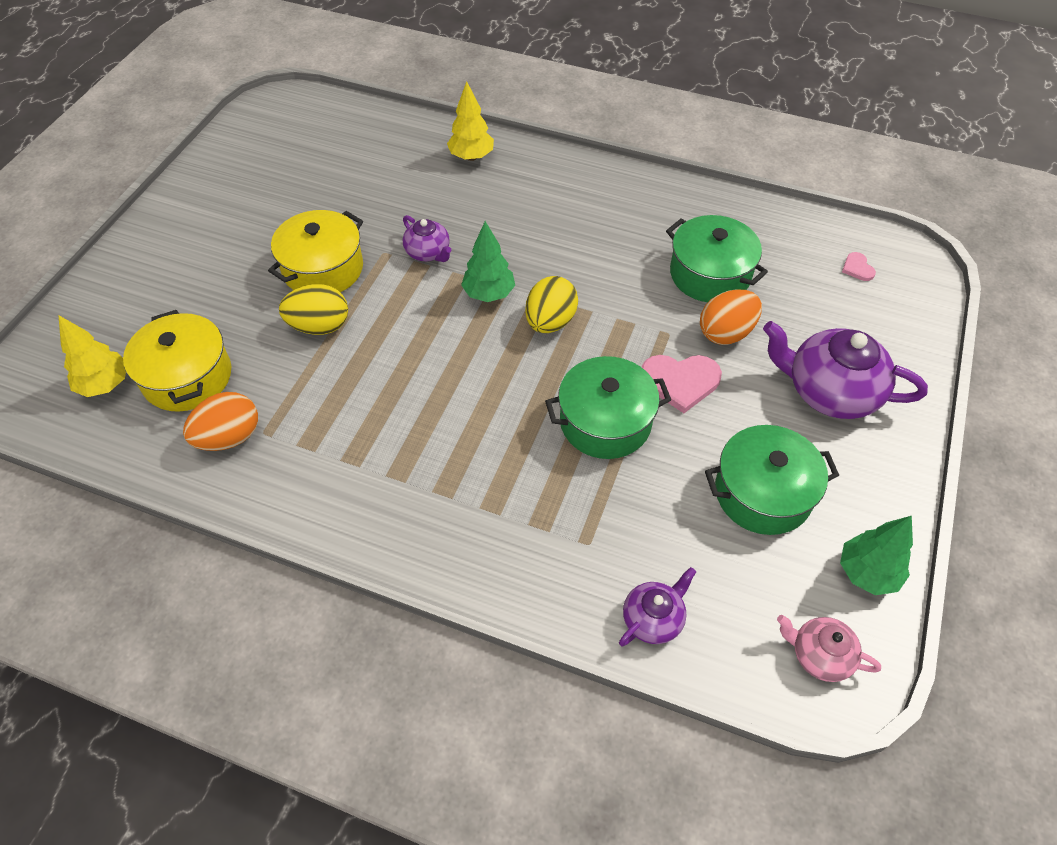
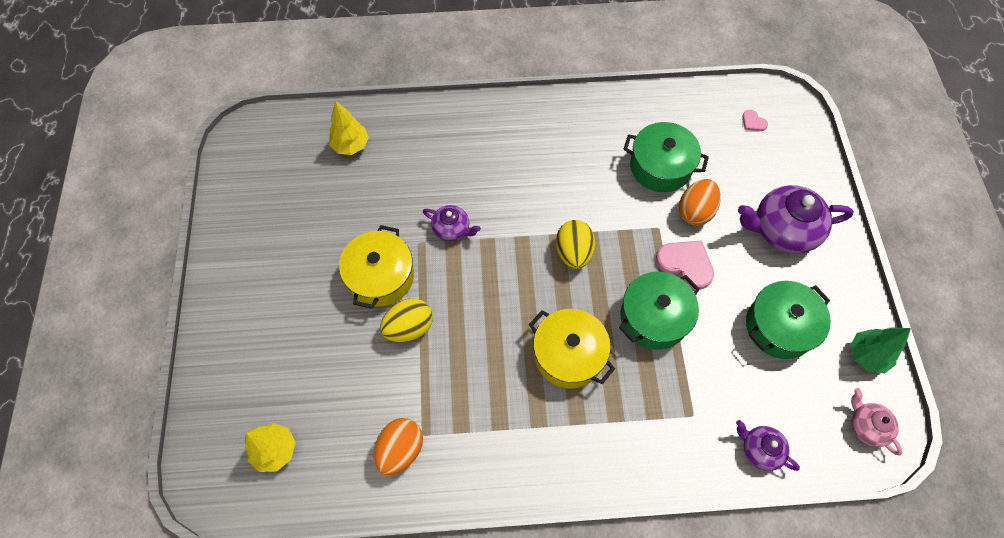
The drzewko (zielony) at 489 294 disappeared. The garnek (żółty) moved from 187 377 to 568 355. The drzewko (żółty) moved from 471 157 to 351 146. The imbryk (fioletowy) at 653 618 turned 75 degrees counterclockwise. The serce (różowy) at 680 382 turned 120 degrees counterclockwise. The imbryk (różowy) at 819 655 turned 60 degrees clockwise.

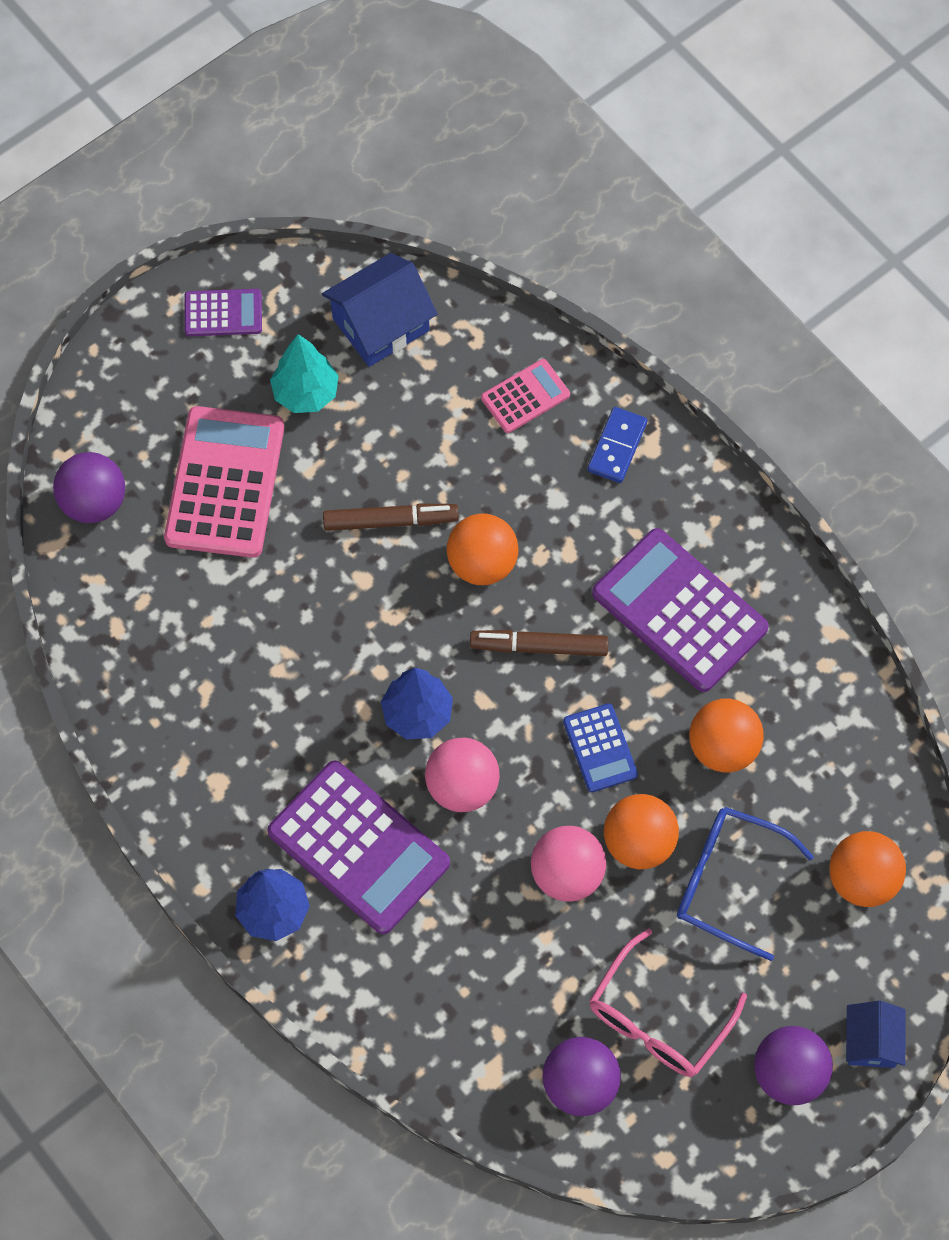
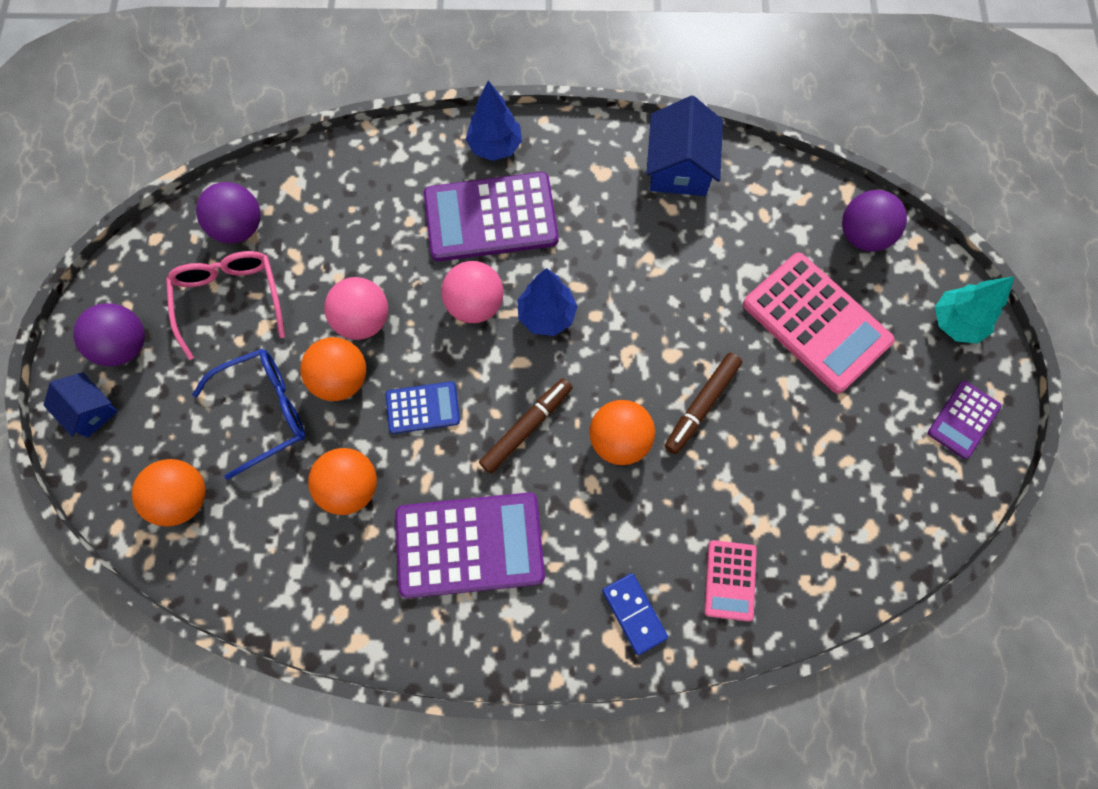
The drzewko (turkusowy) moved from 306 393 to 955 323. The domek (niebieski) moved from 380 324 to 679 167. The kalkulator (niebieski) at 600 748 turned 150 degrees clockwise.

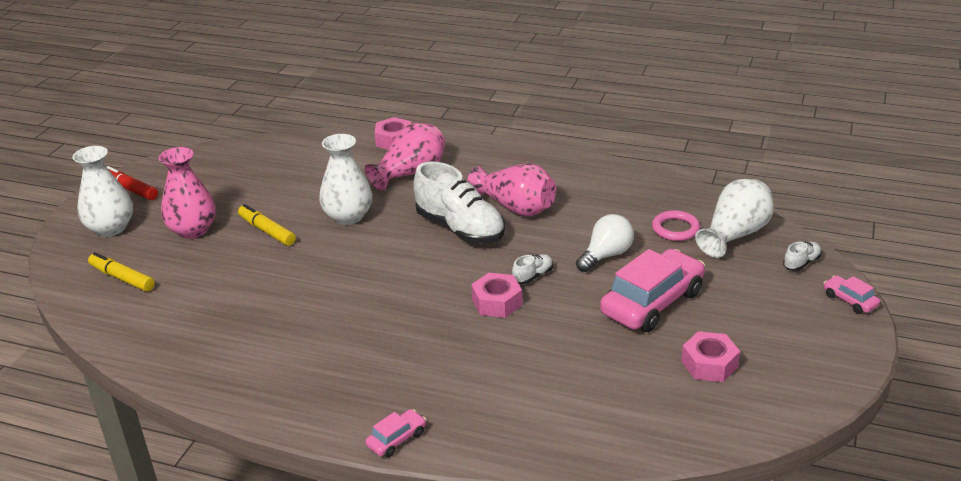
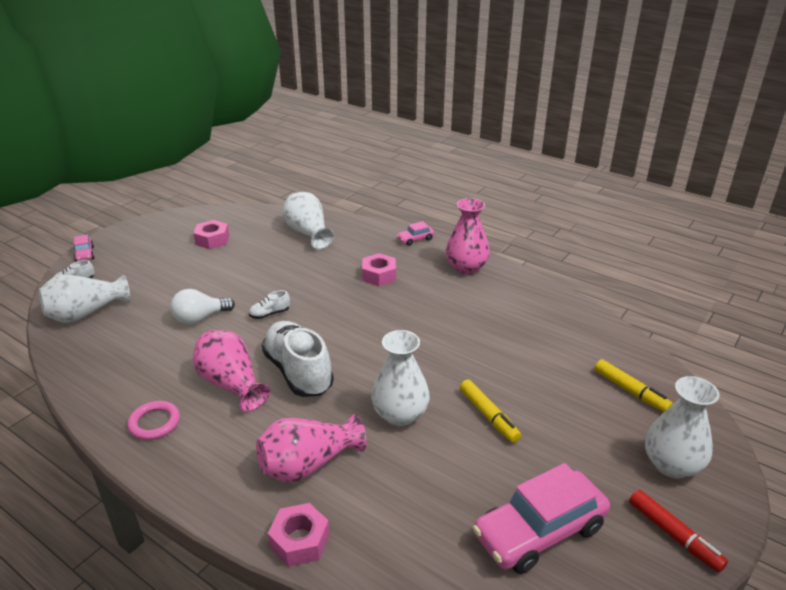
The wazon (biały) at 308 233 appeared. The wazon (różowy) moved from 193 230 to 466 267. The nakrętka (różowy) moved from 497 302 to 379 275. The samochód (różowy) moved from 652 303 to 539 531. The pierścień (różowy) moved from 675 229 to 154 423.

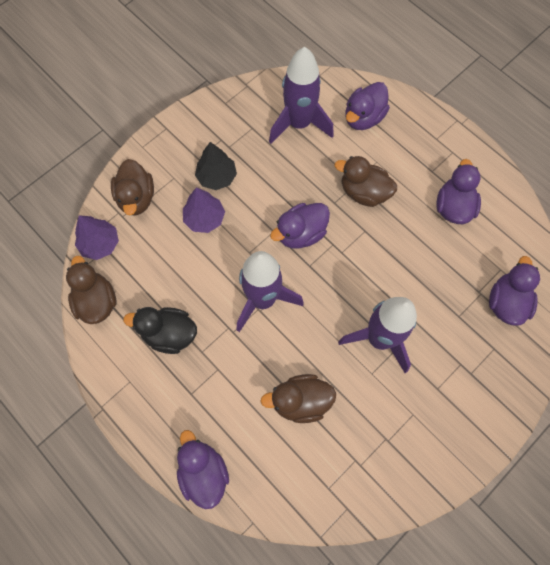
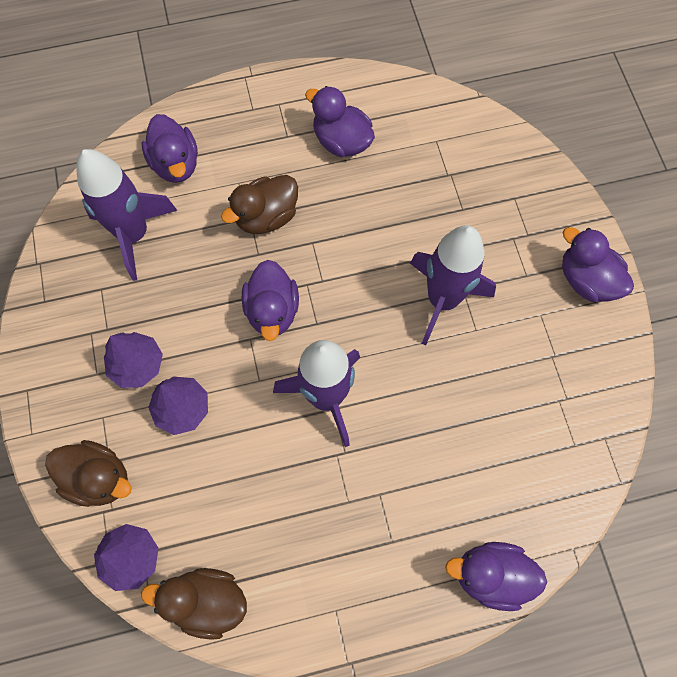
The kaczka (czarny) at 169 334 disappeared. The kaczka (brązowy) at 300 401 disappeared. The kaczka (fioletowy) moved from 506 302 to 586 280. The drzewko (czarny) at 217 177 became the drzewko (fioletowy) at 137 365.

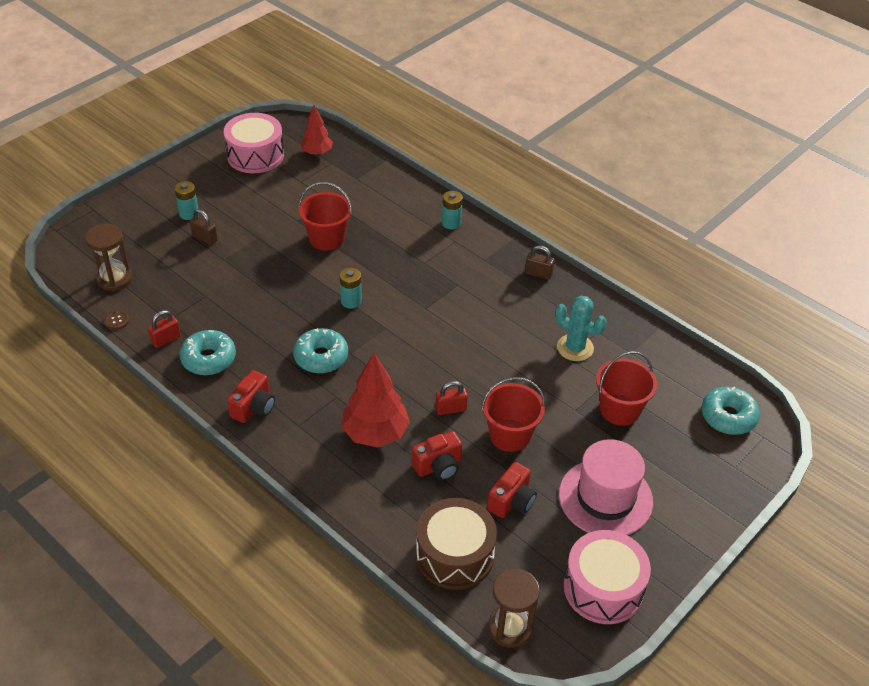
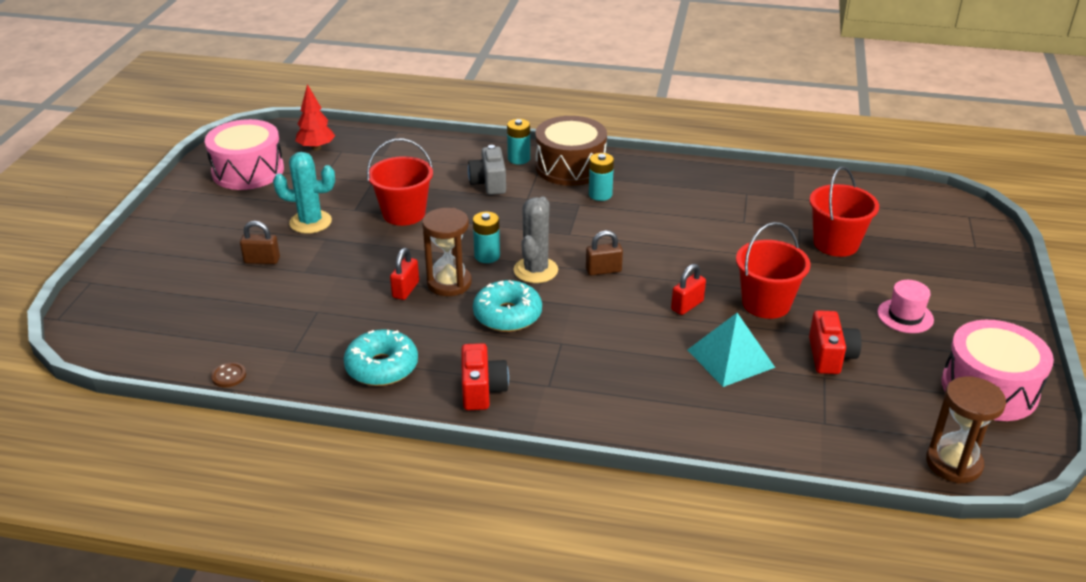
The drzewko (czerwony) at 375 434 disappeared. The donut (turkusowy) at 728 417 disappeared. The aparat fotograficzny (szary) at 489 183 appeared. The kaktus (szary) at 535 270 appeared. The klepsydra (brązowy) moved from 114 279 to 449 283. The kłódka (czerwony) moved from 166 339 to 405 290. The bateria (turkusowy) moved from 189 214 to 600 194. The bęben (brązowy) moved from 455 555 to 570 167. The kłódka (brązowy) moved from 538 273 to 603 270. The kaktus (turkusowy) moved from 575 348 to 310 222. The aparat fotograficzny (czerwony) at 438 466 was replaced by the piramida (turkusowy) at 730 358. The kapelusz (różowy) at 605 498 changed to 0.51 times the size.

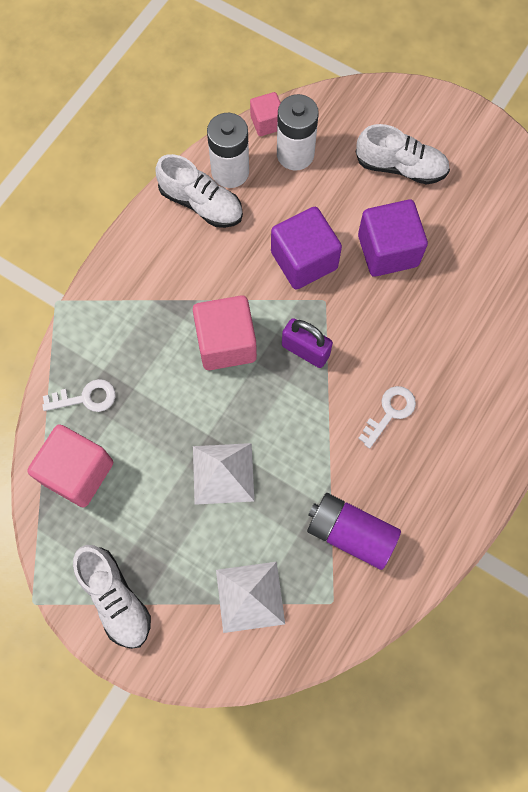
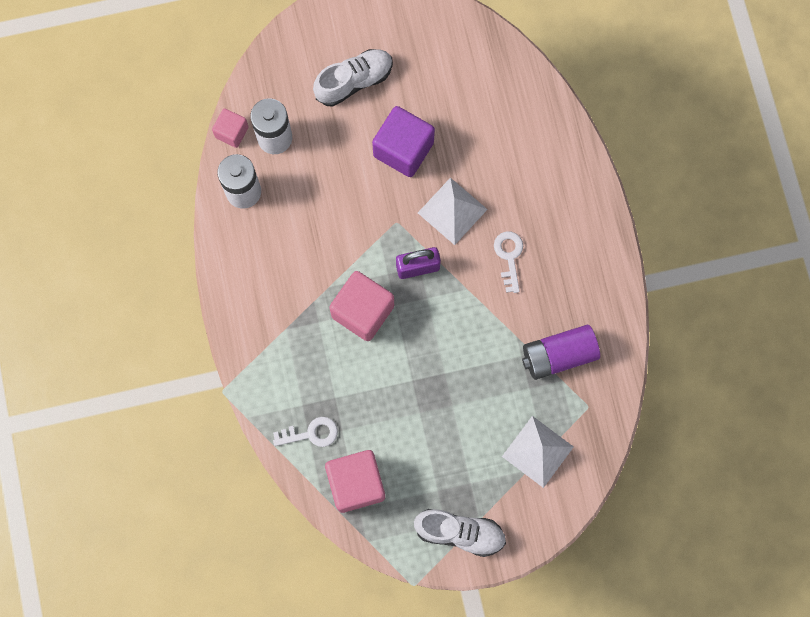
The but (biały) at 201 203 disappeared. The sześcian (fioletowy) at 304 260 disappeared. The piramida (biały) moved from 223 473 to 452 211. The klucz (biały) at 85 398 turned 45 degrees clockwise.

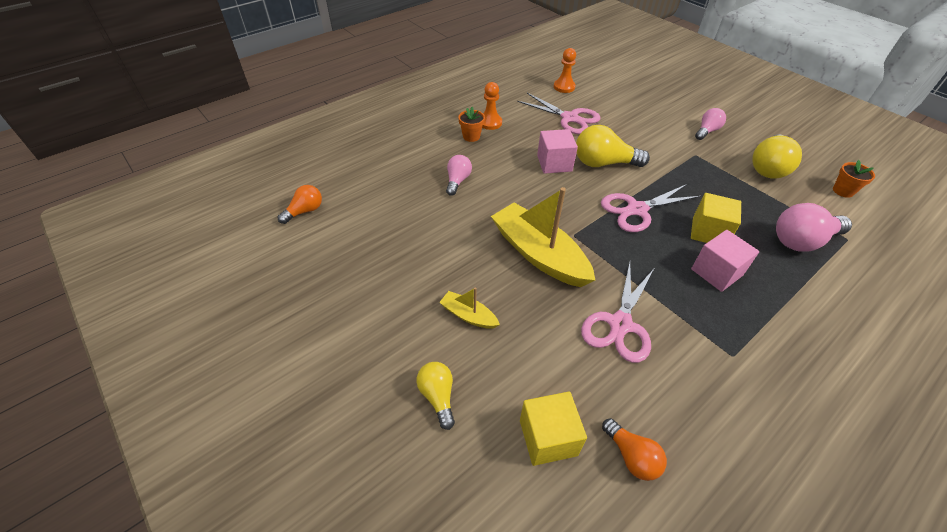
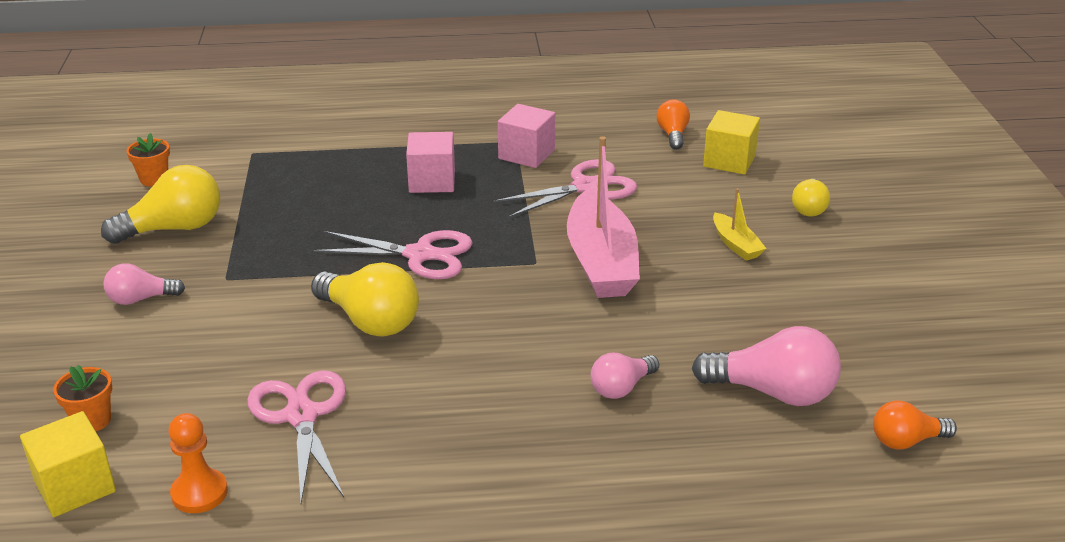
The pionek (pomarańczowy) at 490 123 disappeared. The doniczka (pomarańczowy) moved from 471 136 to 92 420. The sześcian (różowy) moved from 554 163 to 526 154. The sześcian (żółty) moved from 708 232 to 75 486. The żarówka (różowy) moved from 802 241 to 773 392. The łódka (żółty) at 539 254 became the łódka (różowy) at 601 262.

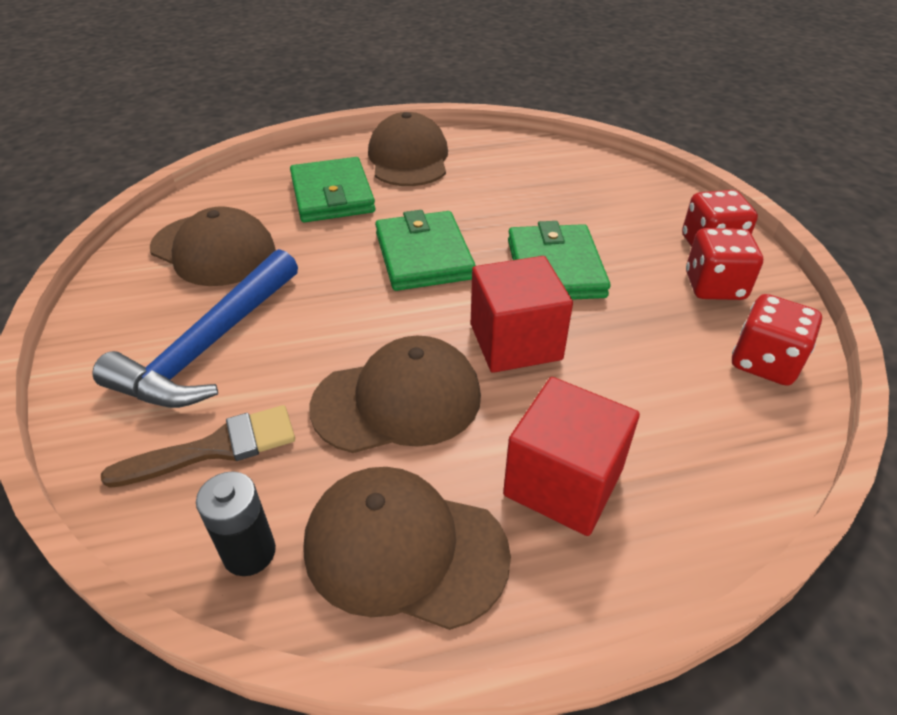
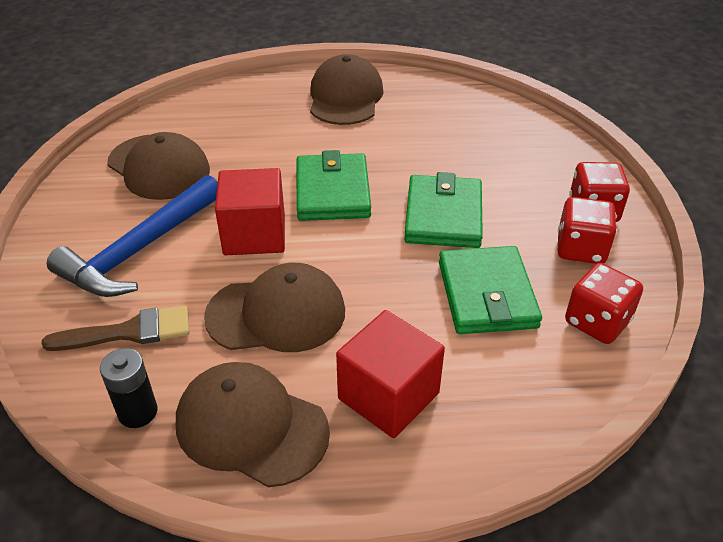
The portfel (zielony) moved from 332 195 to 487 294. The sześcian (czerwony) moved from 515 342 to 254 234.

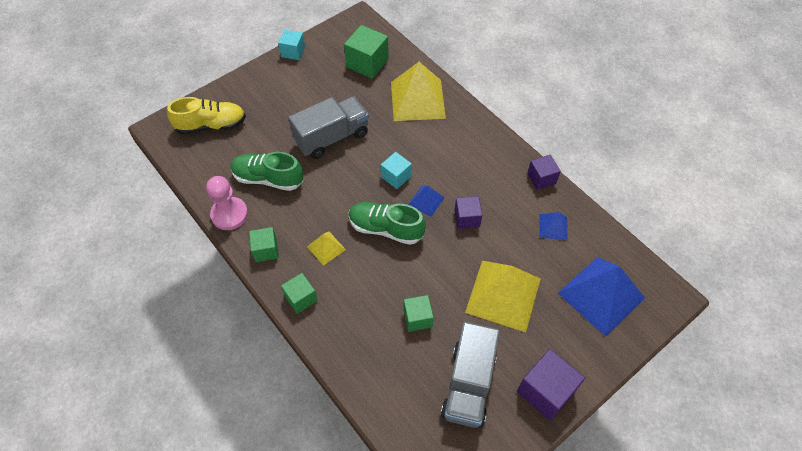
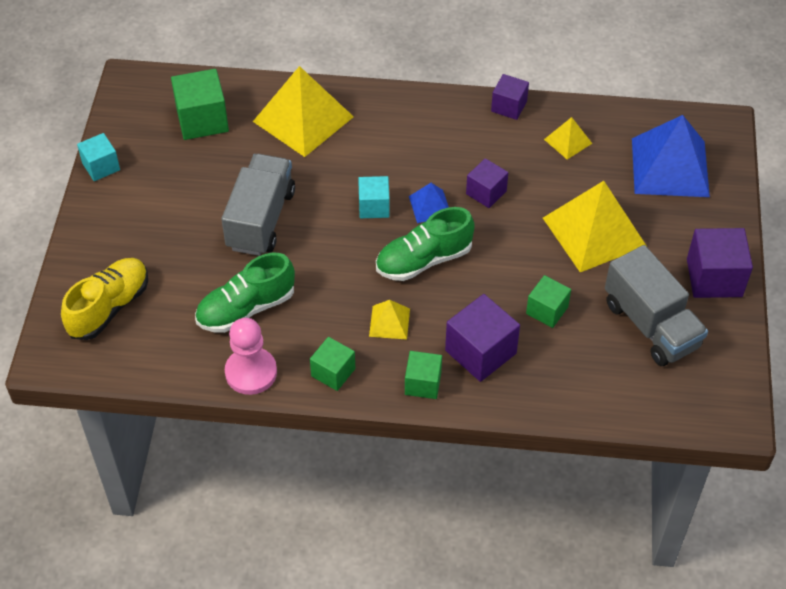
The sześcian (fioletowy) at 480 352 appeared. The piramida (niebieski) at 553 227 became the piramida (żółty) at 567 141.

